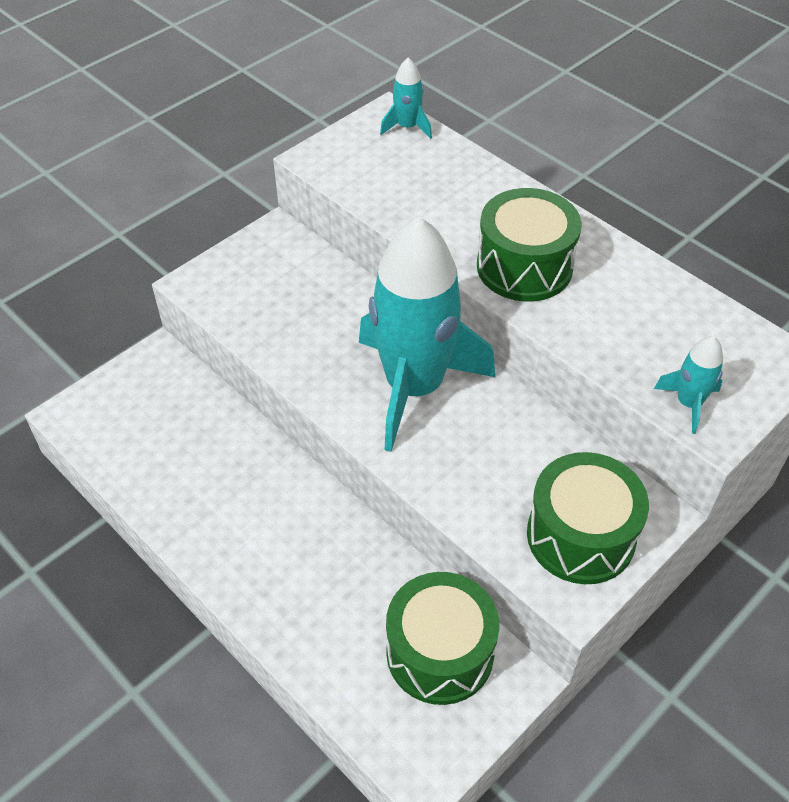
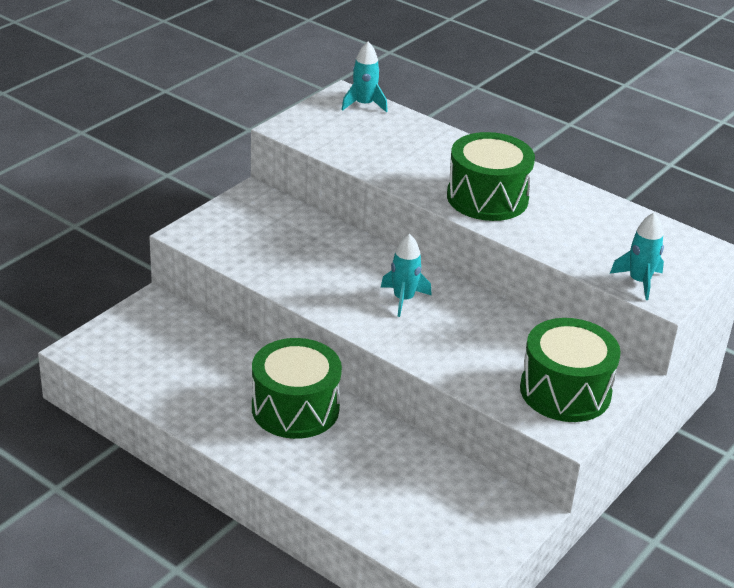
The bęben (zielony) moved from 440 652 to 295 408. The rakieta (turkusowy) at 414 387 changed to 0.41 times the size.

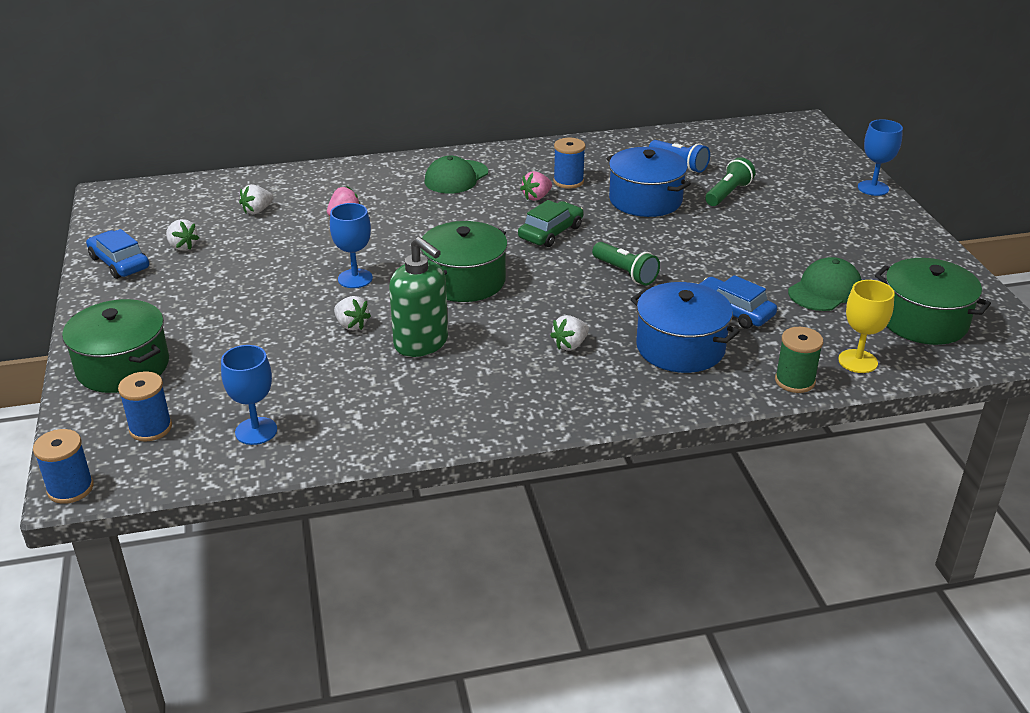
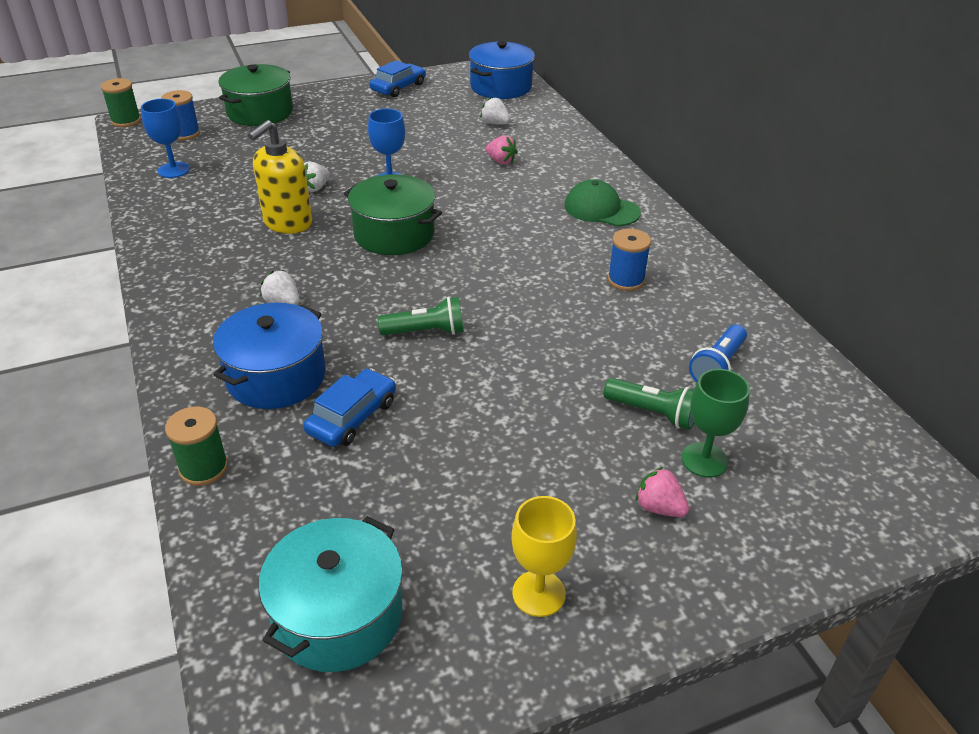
The truskawka (biały) at 182 246 disappeared. The samochód (zielony) at 551 232 disappeared. The czapka (zielony) at 825 290 disappeared. The kielich (niebieski) at 873 188 disappeared. The kielich (zielony) at 704 460 appeared. The truskawka (różowy) moved from 536 197 to 659 507. The garnek (niebieski) moved from 645 200 to 500 87. The kielich (żółty) moved from 857 361 to 538 593. The szpulka (niebieski) at 70 488 became the szpulka (zielony) at 126 121. The dozownik mydła (zielony) at 421 343 became the dozownik mydła (żółty) at 287 223. The garnek (zielony) at 923 321 became the garnek (turkusowy) at 338 615. The latarka (zielony) at 625 273 turned 135 degrees counterclockwise.

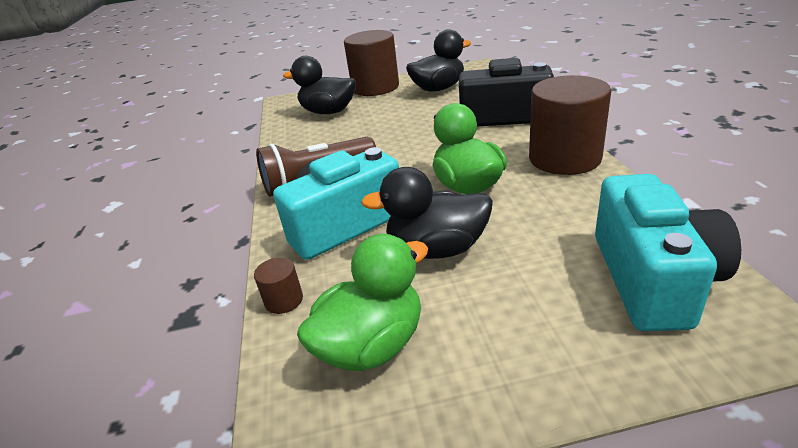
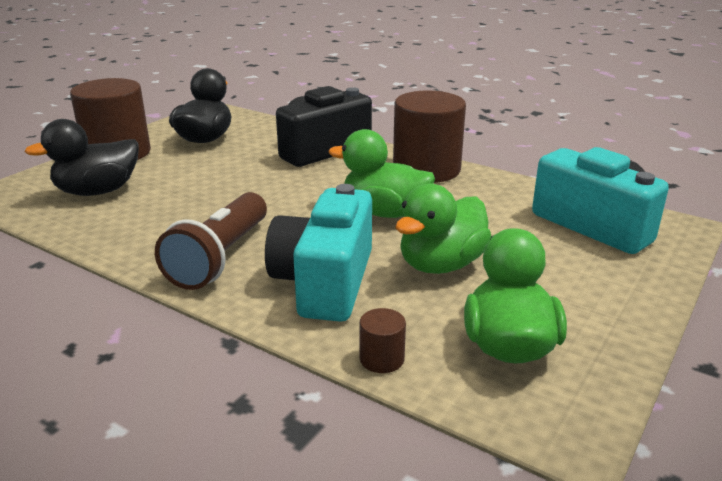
The kaczka (czarny) at 437 249 became the kaczka (zielony) at 441 265.

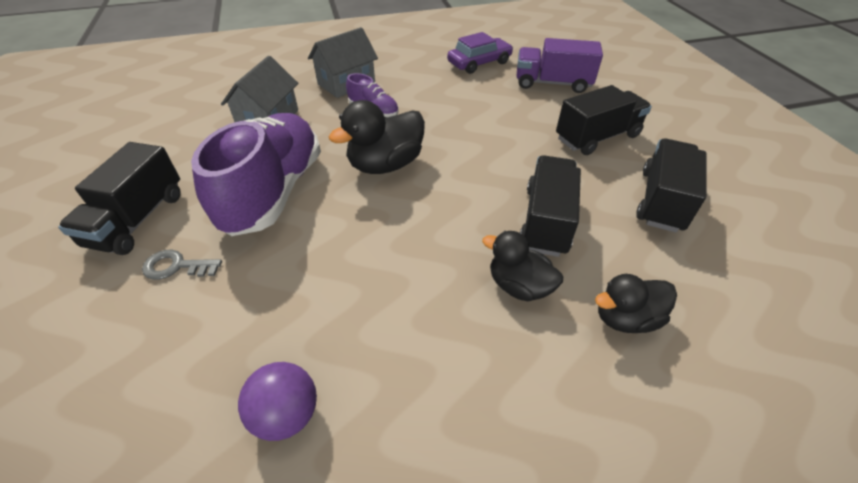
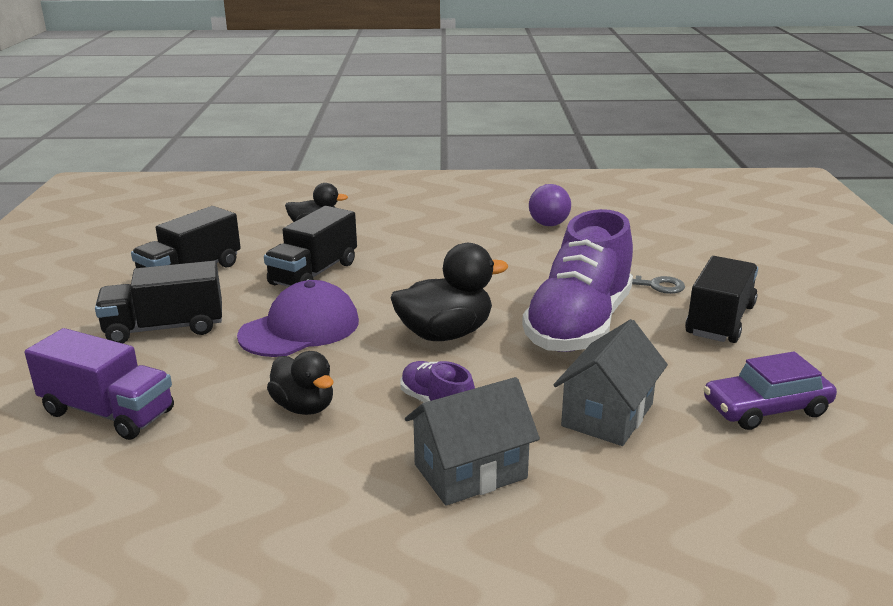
The czapka (fioletowy) at 300 328 appeared. The samochód (fioletowy) moved from 479 63 to 766 408. The kaczka (czarny) moved from 519 286 to 304 407.

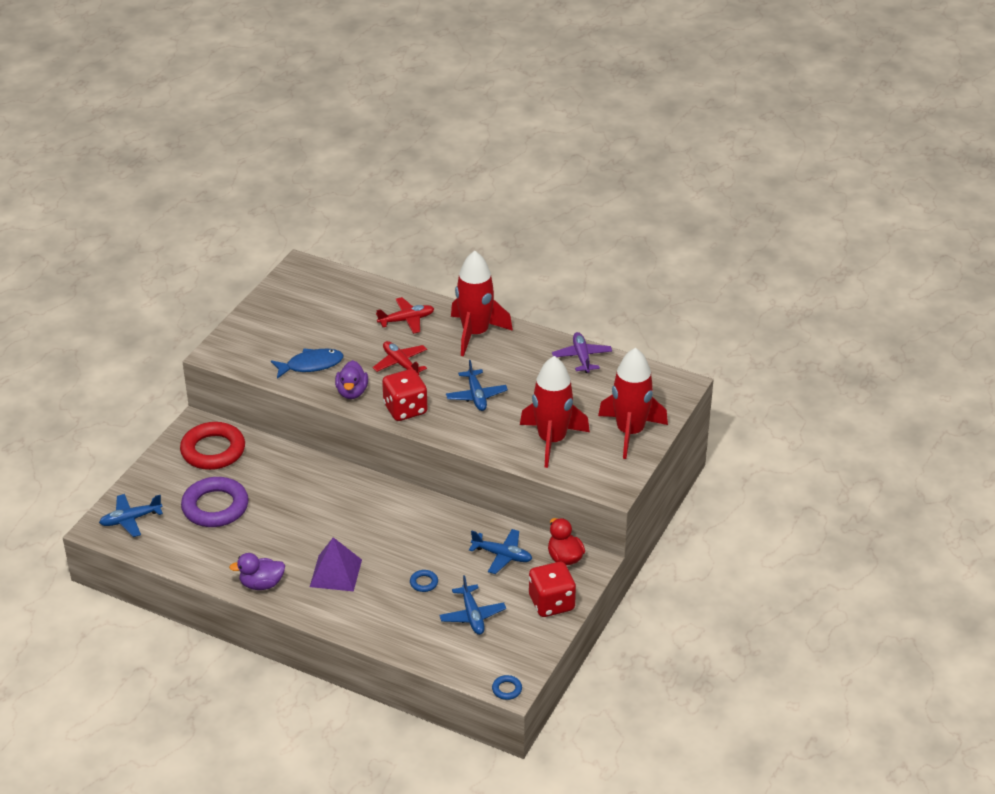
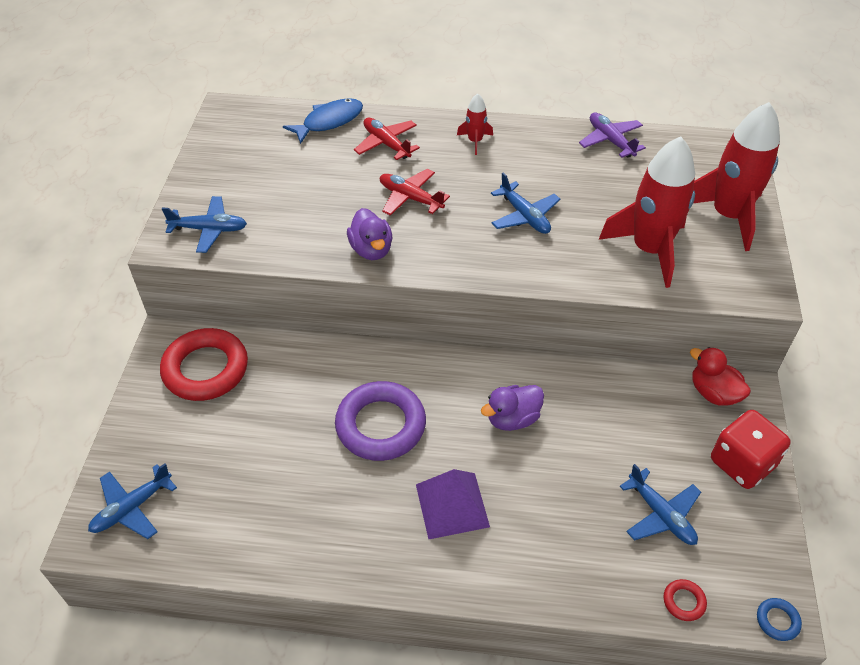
The kostka do gry (czerwony) at 405 409 disappeared. The pierścień (niebieski) at 424 583 disappeared. The pierścień (czerwony) at 684 601 appeared. The pierścień (fioletowy) moved from 215 507 to 381 425. The kaczka (fioletowy) moved from 261 584 to 512 419. The ryba (niebieski) moved from 311 365 to 329 121. The samolot (niebieski) moved from 502 555 to 209 229. The samolot (czerwony) at 406 320 turned 90 degrees counterclockwise. The rakieta (czerwony) at 475 333 changed to 0.45 times the size.

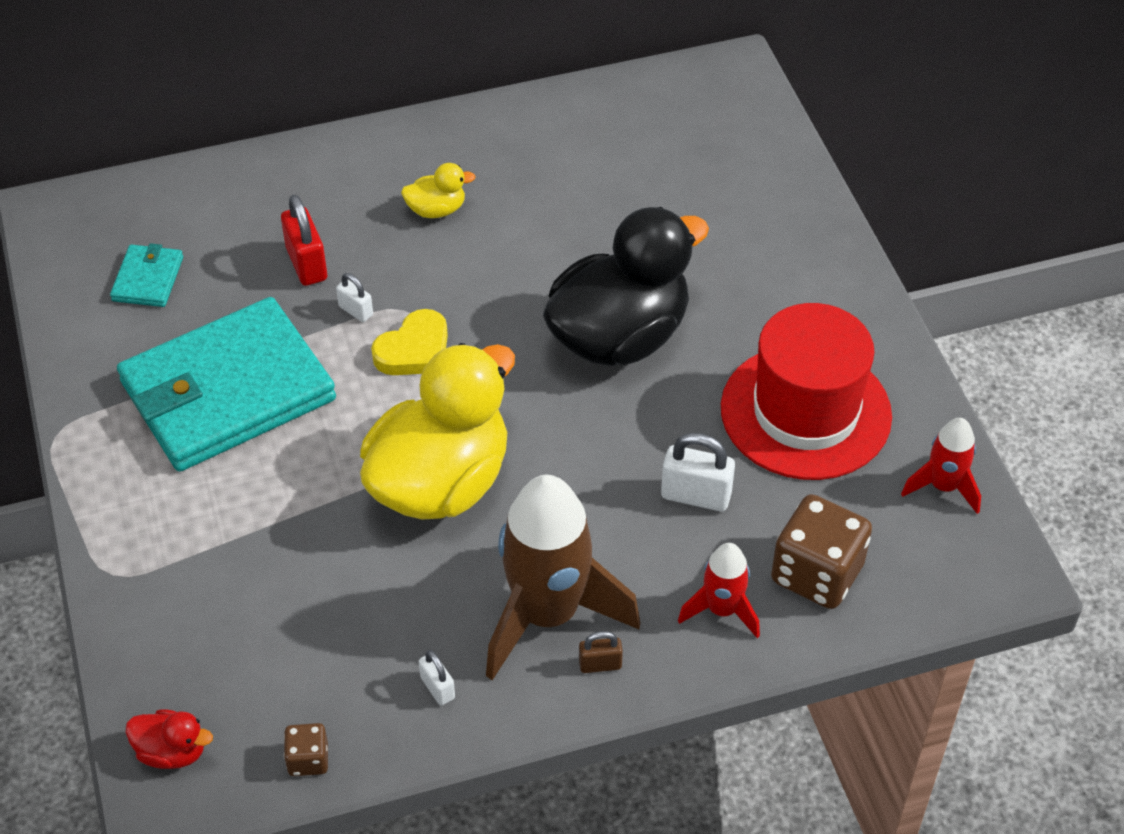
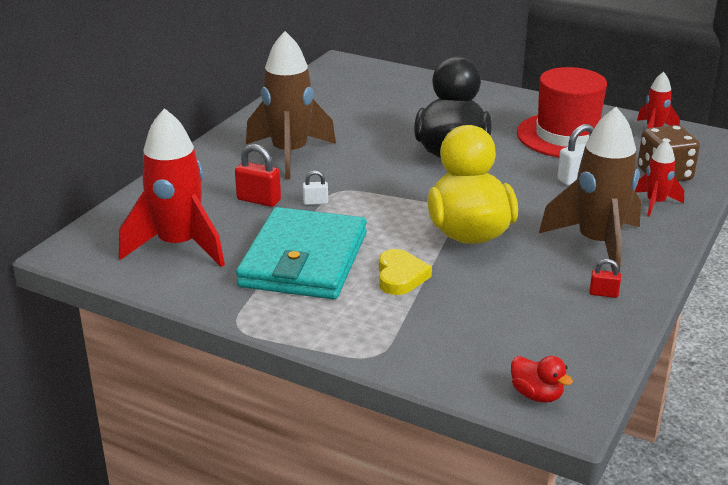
The kostka do gry (brązowy) at 308 759 disappeared. The kłódka (brązowy) at 600 664 disappeared. The serce (żółty) moved from 414 350 to 400 276. The portfel (turkusowy) at 148 279 was replaced by the rakieta (czerwony) at 179 246. The kaczka (żółty) at 436 210 was replaced by the rakieta (brązowy) at 290 154. The kłódka (biały) at 437 688 became the kłódka (czerwony) at 603 293. The kaczka (czerwony) at 172 751 turned 75 degrees clockwise.

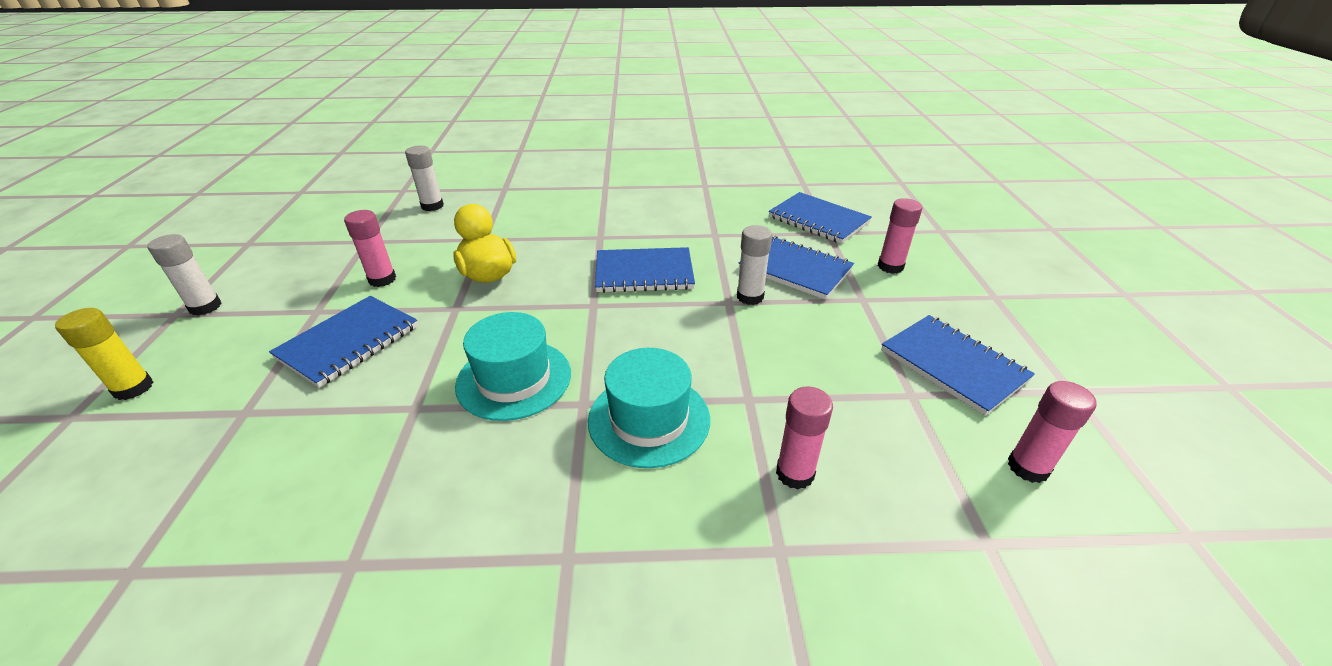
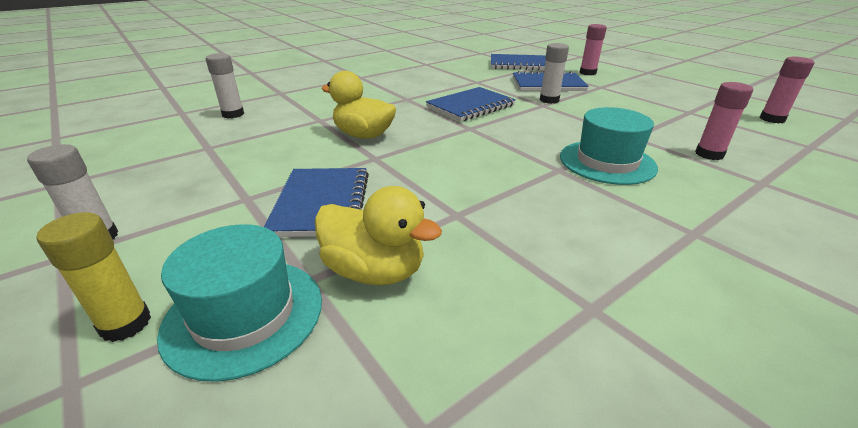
The klej w sztyfcie (różowy) at 382 279 disappeared. The zeszyt (niebieski) at 953 365 disappeared. The kaczka (żółty) at 375 271 appeared. The kapelusz (turkusowy) moved from 514 379 to 244 315.

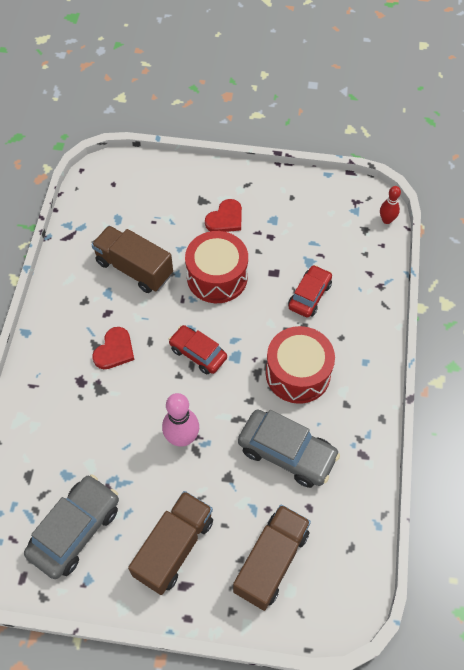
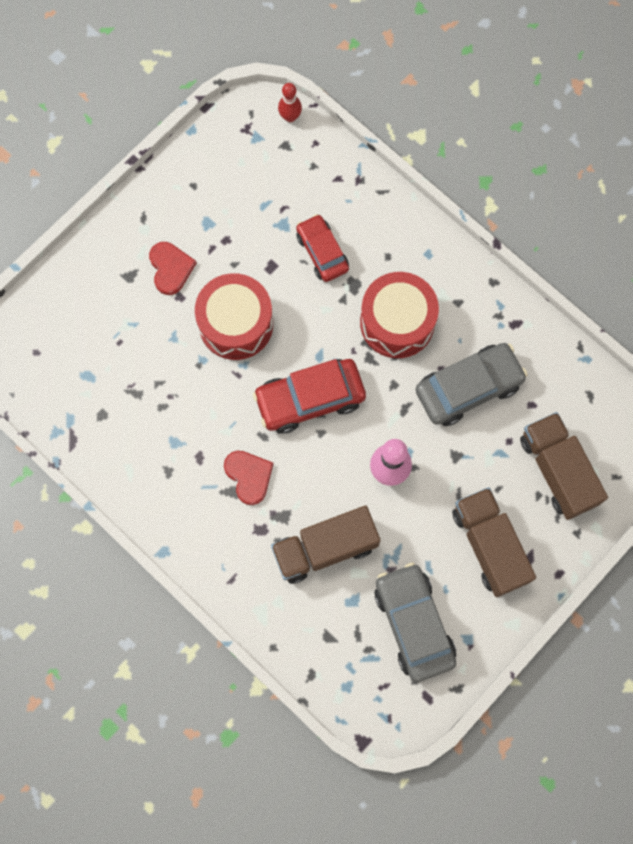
The ciężarówka (brązowy) moved from 134 269 to 325 548. The samochód (czerwony) at 198 353 changed to 1.54 times the size.

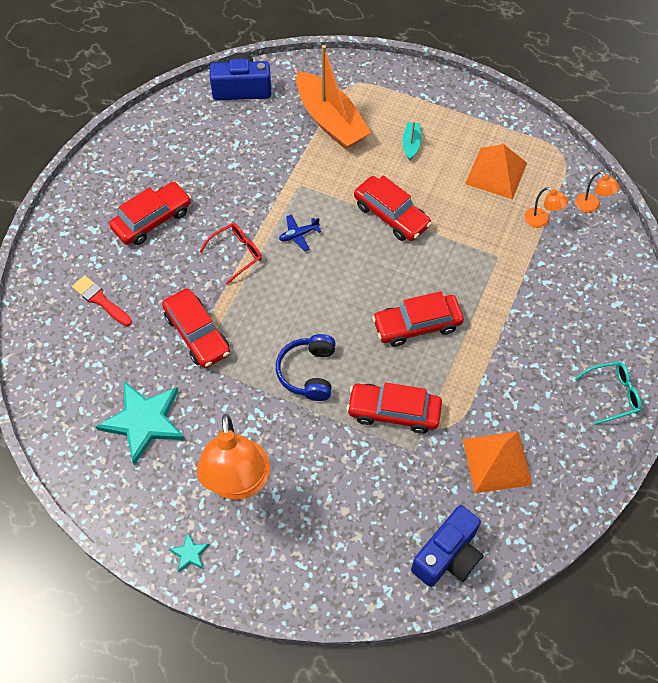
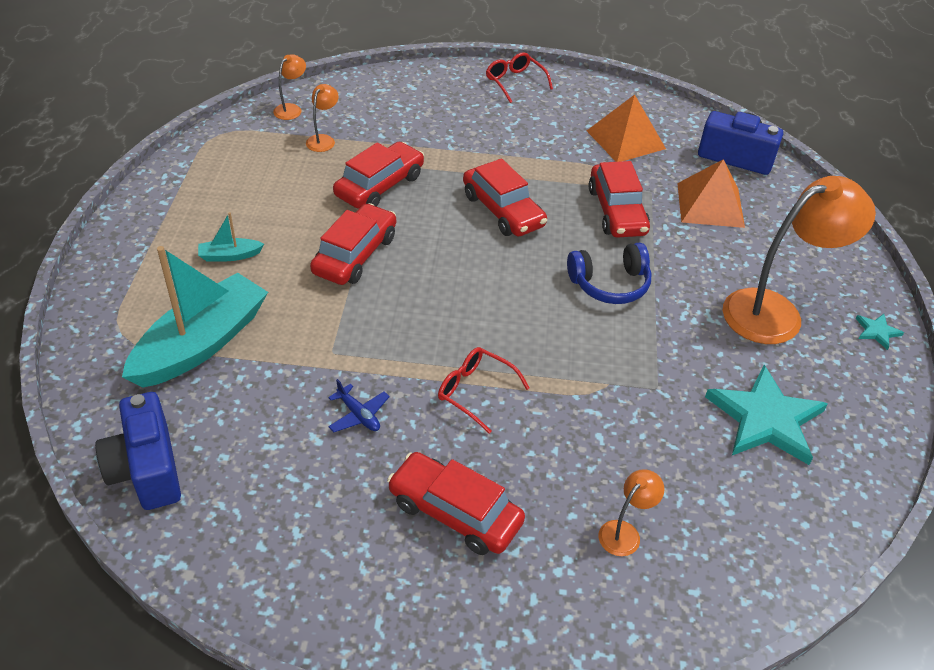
The samochód (czerwony) moved from 197 334 to 380 186. The samolot (niebieski) moved from 298 235 to 358 415. The piramida (pomarańczowy) moved from 496 173 to 710 204. The pędzel (czerwony) at 100 300 was replaced by the lampka (pomarańczowy) at 625 532. The łódka (pomarańczowy) at 330 121 became the łódka (turkusowy) at 201 344. The okulary (turkusowy) at 612 394 became the okulary (czerwony) at 515 82.

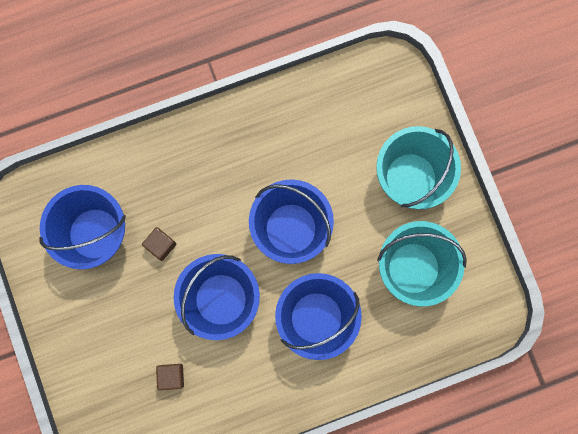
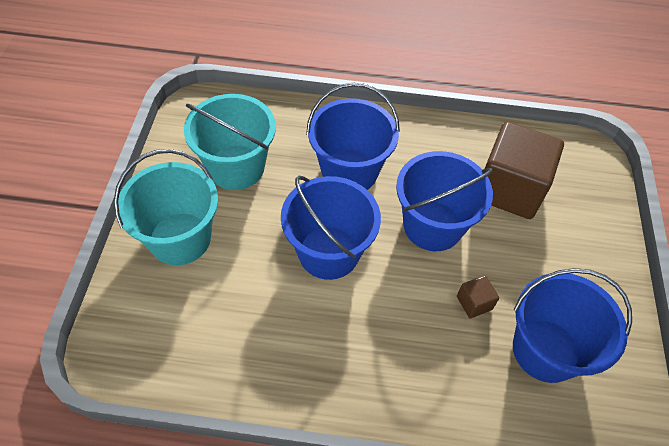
The sześcian (brązowy) at 171 376 changed to 2.44 times the size.

